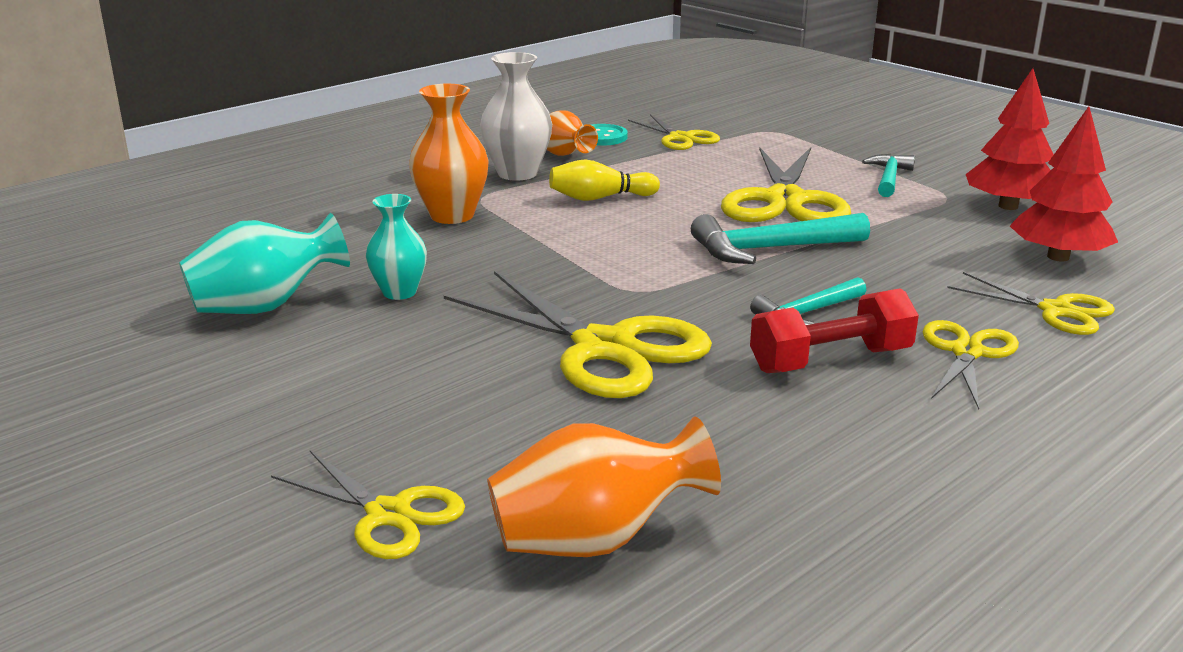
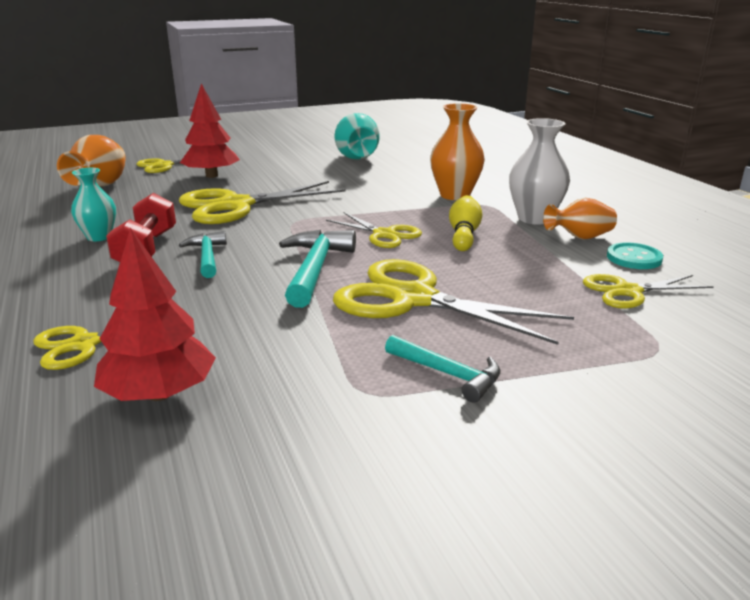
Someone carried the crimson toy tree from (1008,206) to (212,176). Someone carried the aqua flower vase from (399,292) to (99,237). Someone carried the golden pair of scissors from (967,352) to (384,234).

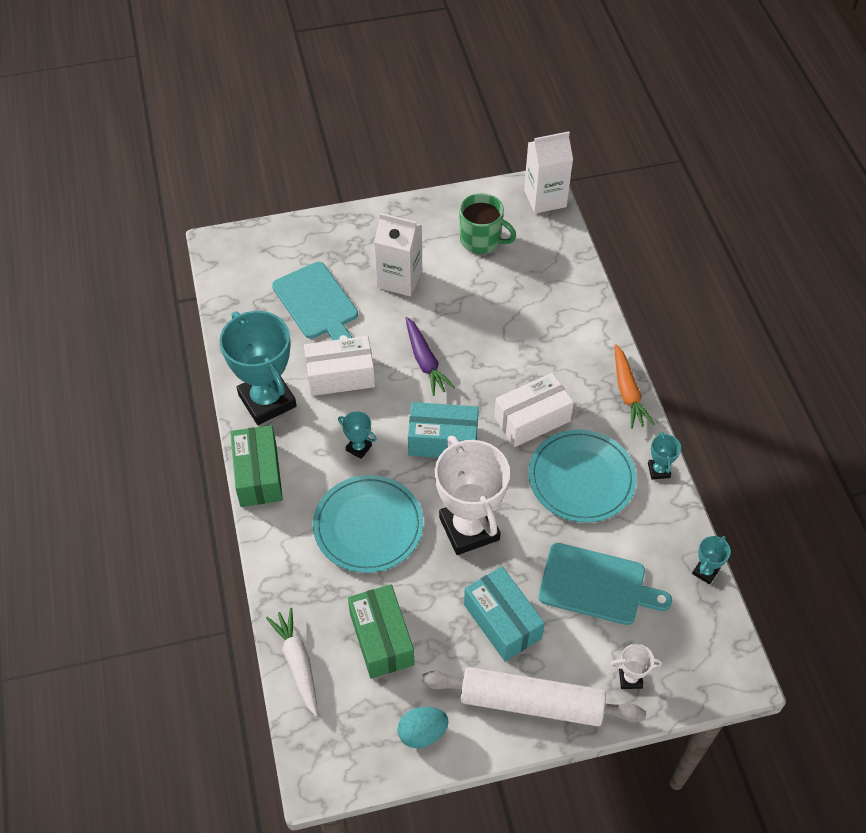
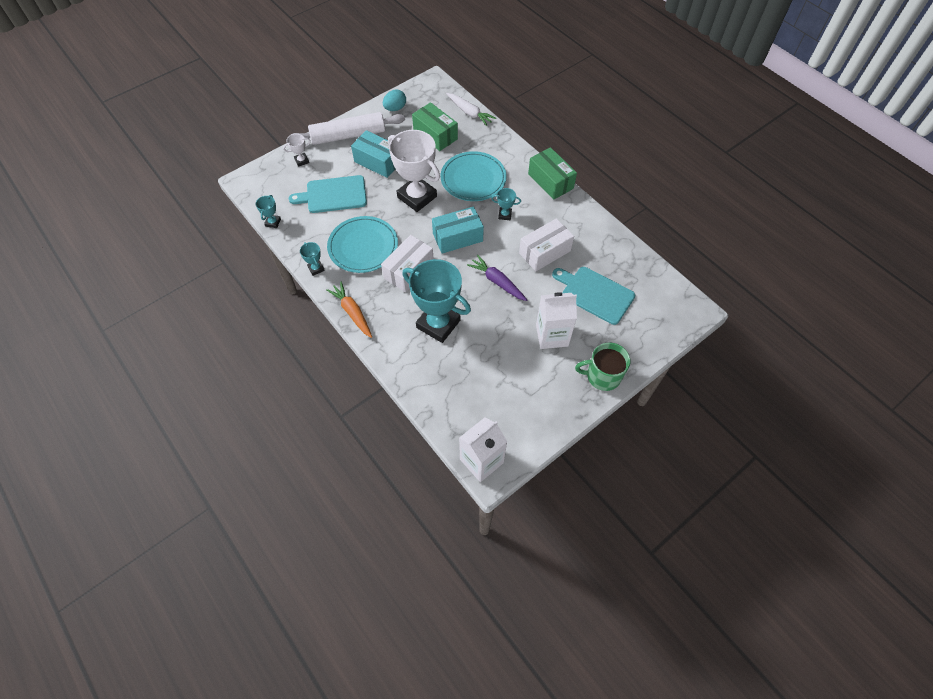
Someone carried the emerald mug from (481,240) to (602,376). Someone carried the aqua award cup from (267,401) to (438,324).

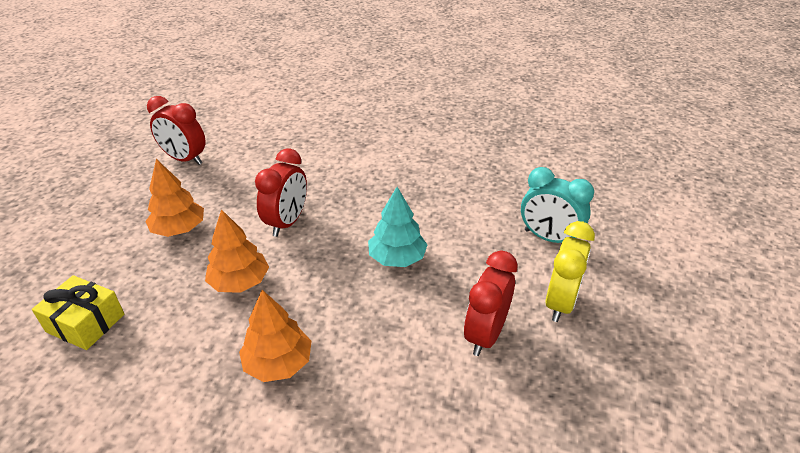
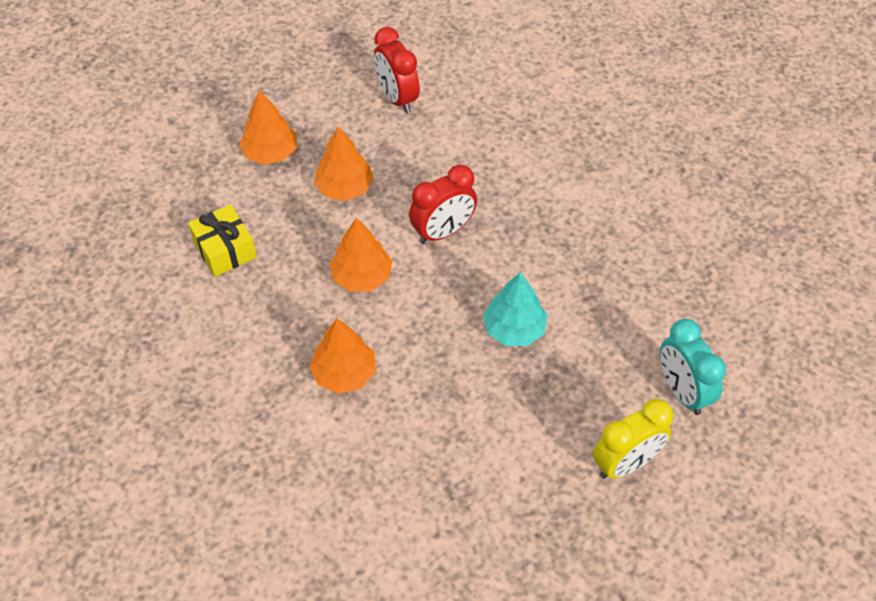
Someone took away the crimson bedside clock at (485,335). Someone put down the orange toy tree at (270,153).

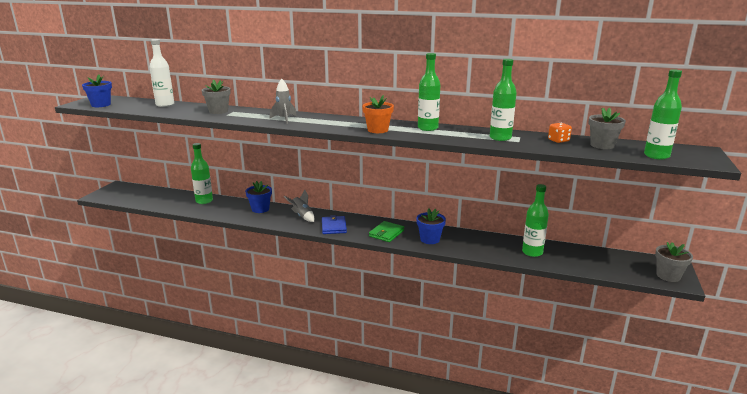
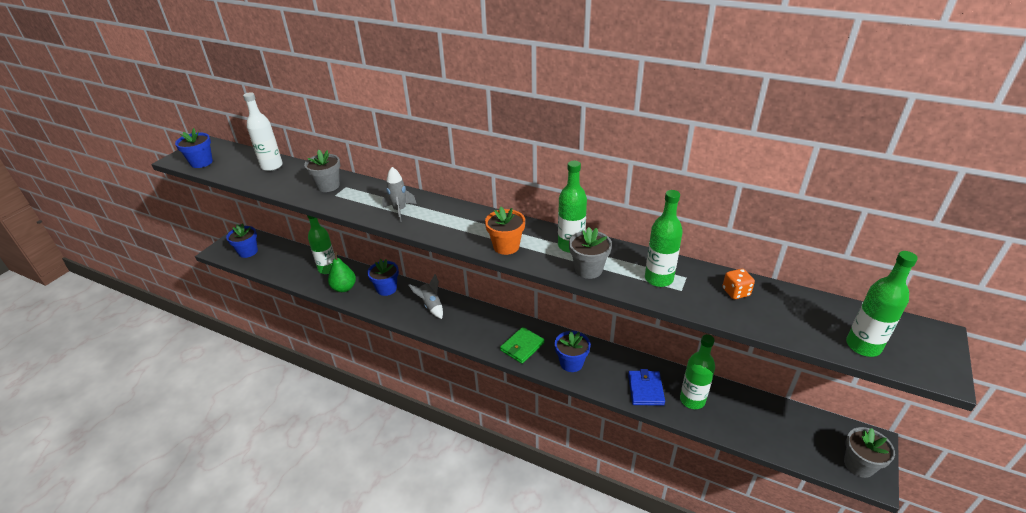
Someone carried the grey flower pot from (602,145) to (588,269). Someone carried the cobalt wallet from (333,227) to (645,389). Someone put down the cobalt flower pot at (248,252). Someone put down the emerald pear at (344,288).

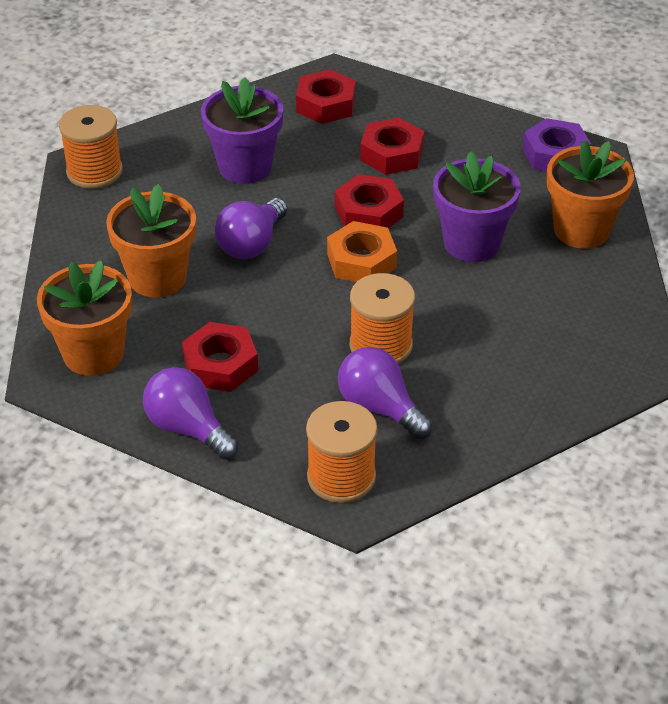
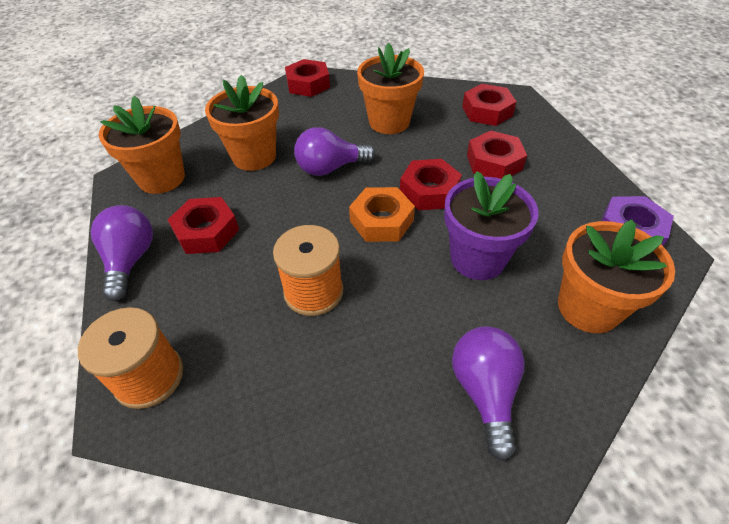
Someone repainted the violet flower pot at (245,167), which became the orange flower pot at (389,122). Someone swapped the orange reel of thread at (94,171) for the crimson hex nut at (308,84). Someone carried the violet bulb from (379,408) to (484,391).

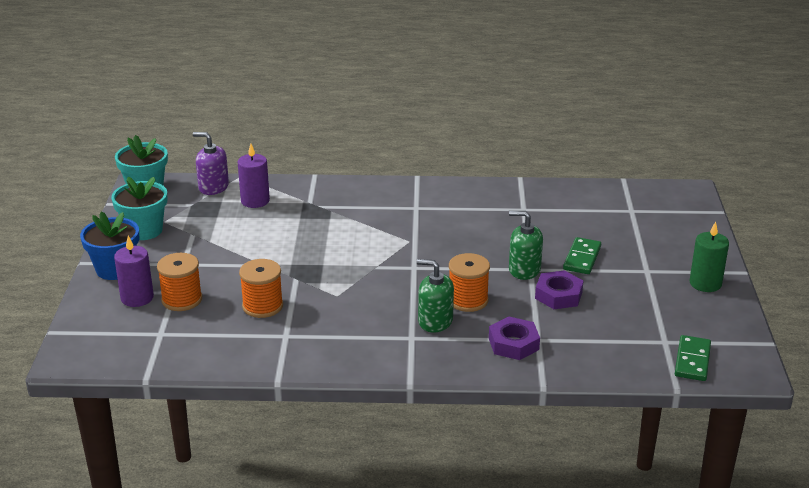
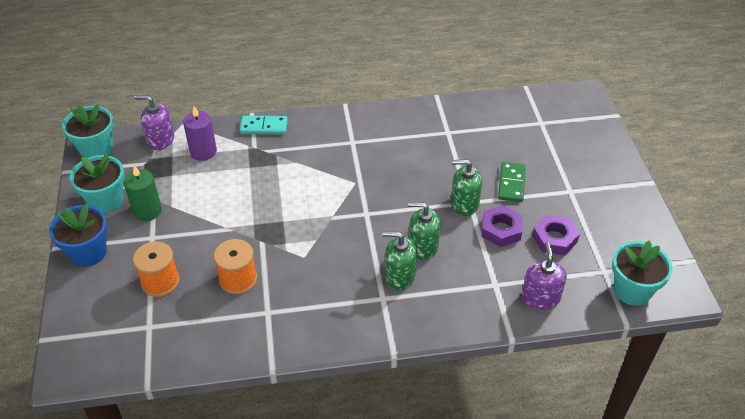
Someone carried the emerald wax candle from (705,283) to (147,211). Someone took away the violet wax candle at (137,298). Someone swapped the orange reel of thread at (468,300) for the emerald soap dispenser at (423,247). Someone carried the violet hex nut from (513,344) to (554,239). Someone swapped the emerald domino piece at (692,360) for the aqua flower pot at (632,290). Someone put down the aqua domino piece at (264,127). Someone put down the violet soap dispenser at (540,297).

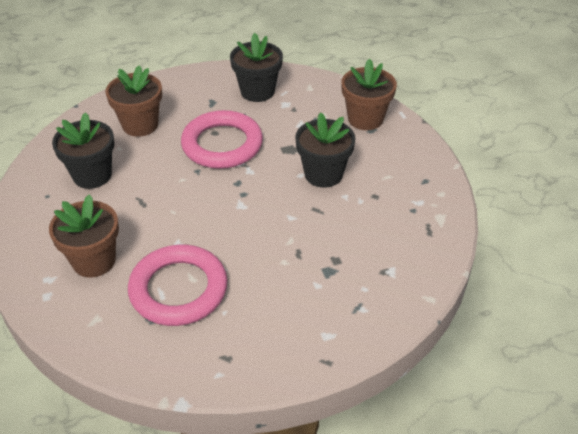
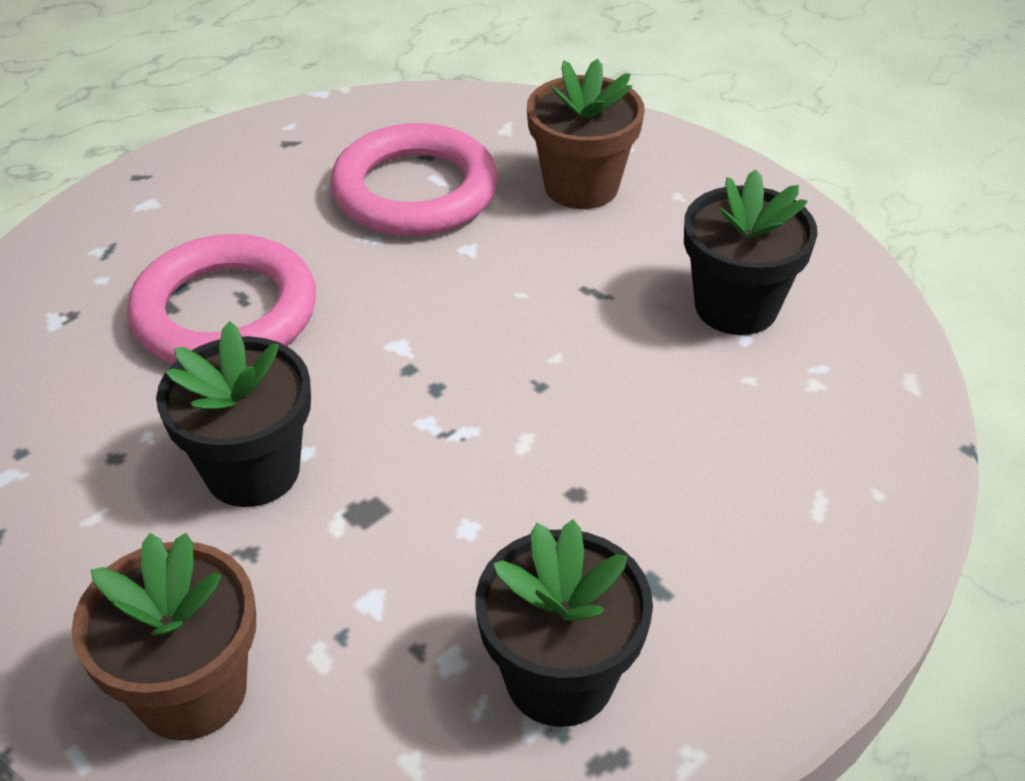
Someone took away the russet flower pot at (140,125). Someone carried the pink ring from (222,144) to (225,312).

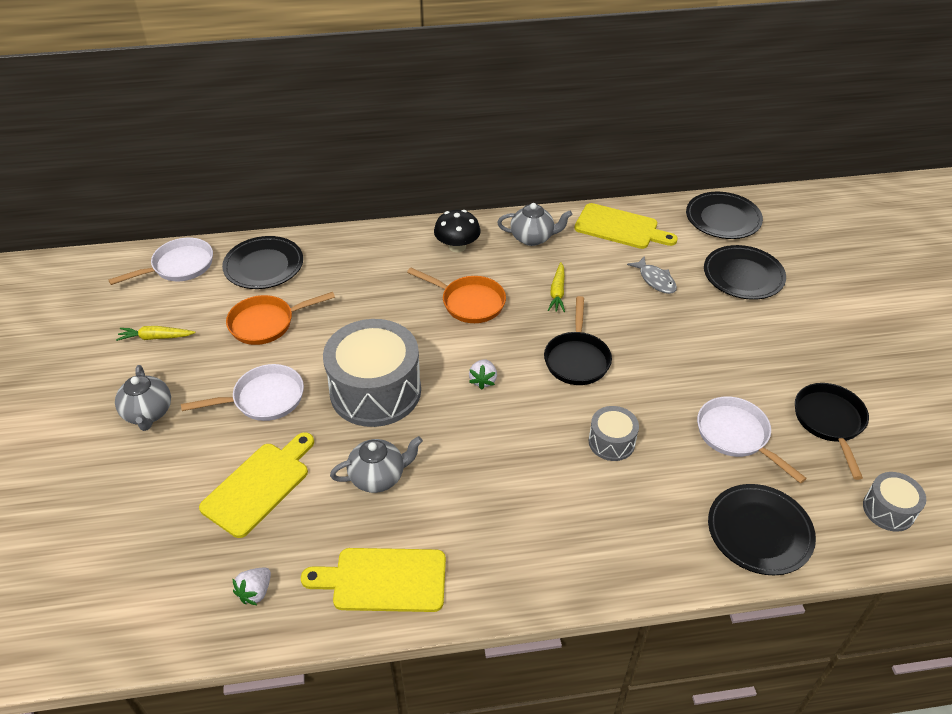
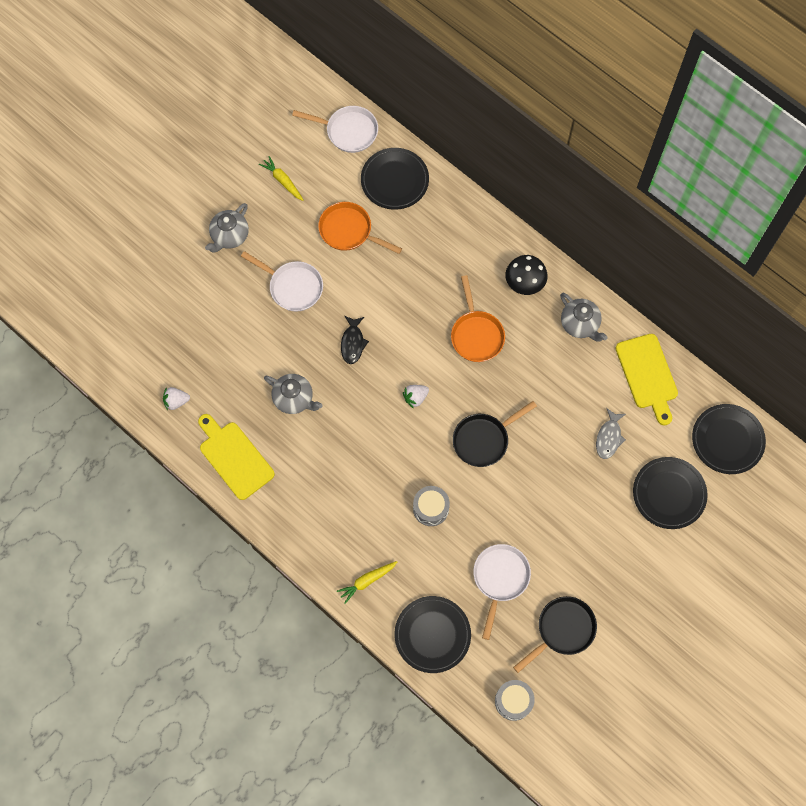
Someone carried the golden carrot from (557,292) to (367,581). Someone swapped the grey drum at (375,391) for the ebony toy fish at (353,343). Someone took away the golden cutting board at (259,485).

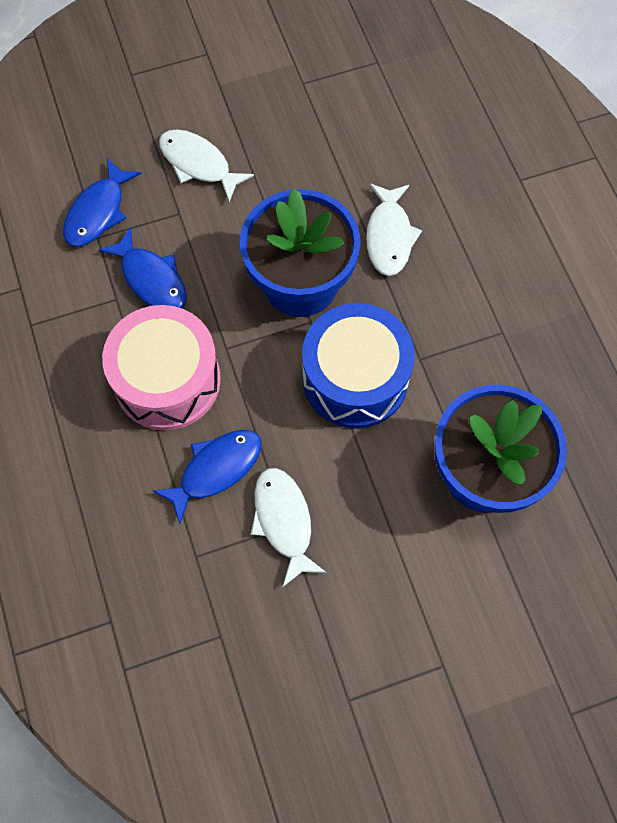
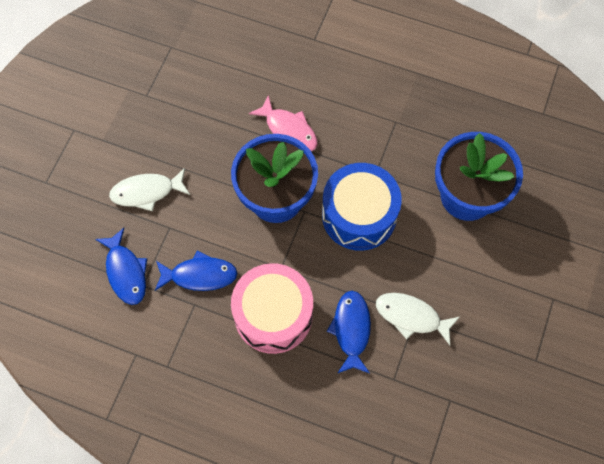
Someone repainted the white toy fish at (389,236), which became the pink toy fish at (289,130).

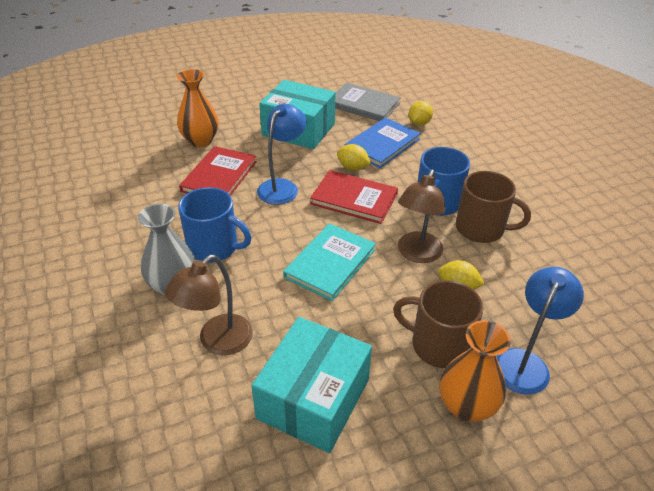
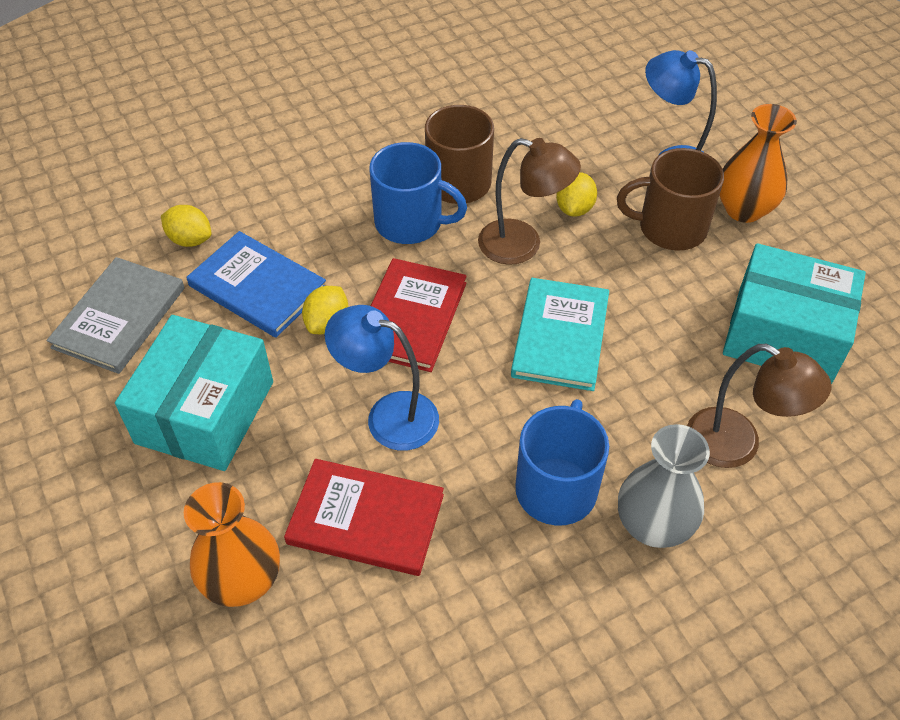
Someone rotated the aqua hardcover at (330,263) by 75 degrees clockwise. Someone rotated the russet mug at (438,345) by 75 degrees clockwise.

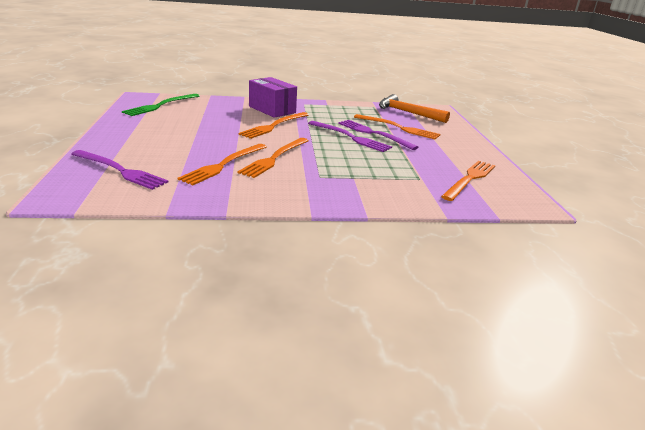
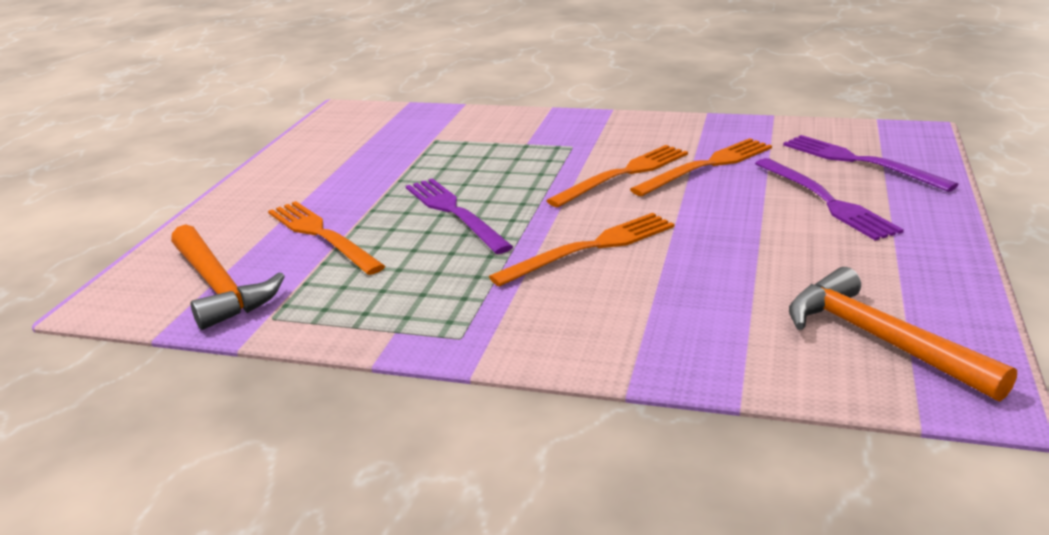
Someone took away the violet parcel at (272,110). Someone swapped the emerald table fork at (161,105) for the orange hammer at (879,340). Someone carried the violet table fork from (374,134) to (826,200). Someone took away the orange table fork at (470,179).

